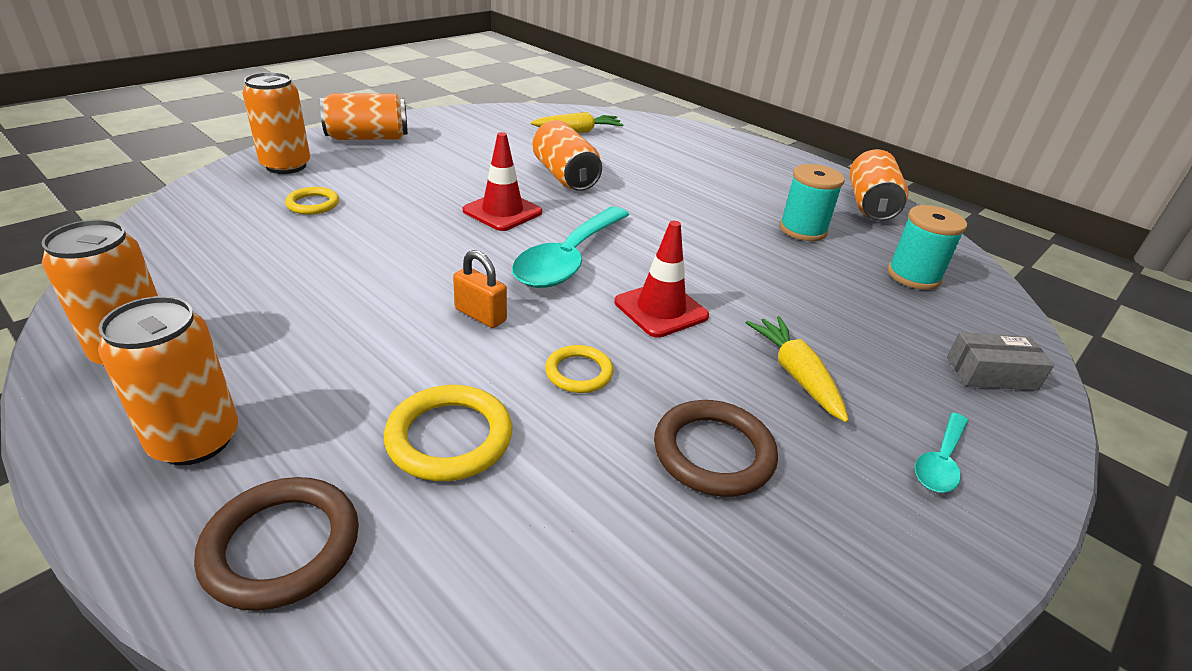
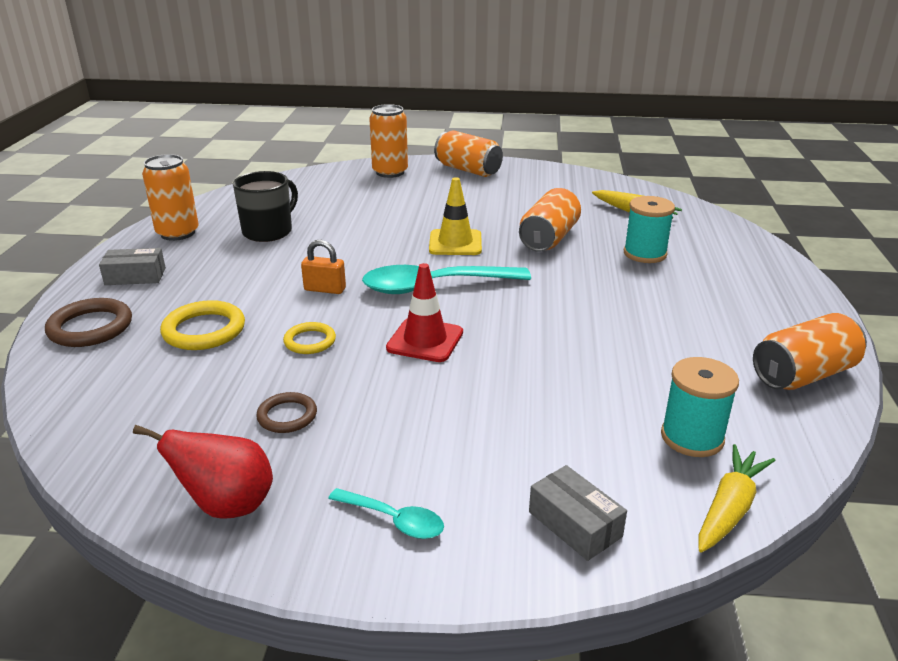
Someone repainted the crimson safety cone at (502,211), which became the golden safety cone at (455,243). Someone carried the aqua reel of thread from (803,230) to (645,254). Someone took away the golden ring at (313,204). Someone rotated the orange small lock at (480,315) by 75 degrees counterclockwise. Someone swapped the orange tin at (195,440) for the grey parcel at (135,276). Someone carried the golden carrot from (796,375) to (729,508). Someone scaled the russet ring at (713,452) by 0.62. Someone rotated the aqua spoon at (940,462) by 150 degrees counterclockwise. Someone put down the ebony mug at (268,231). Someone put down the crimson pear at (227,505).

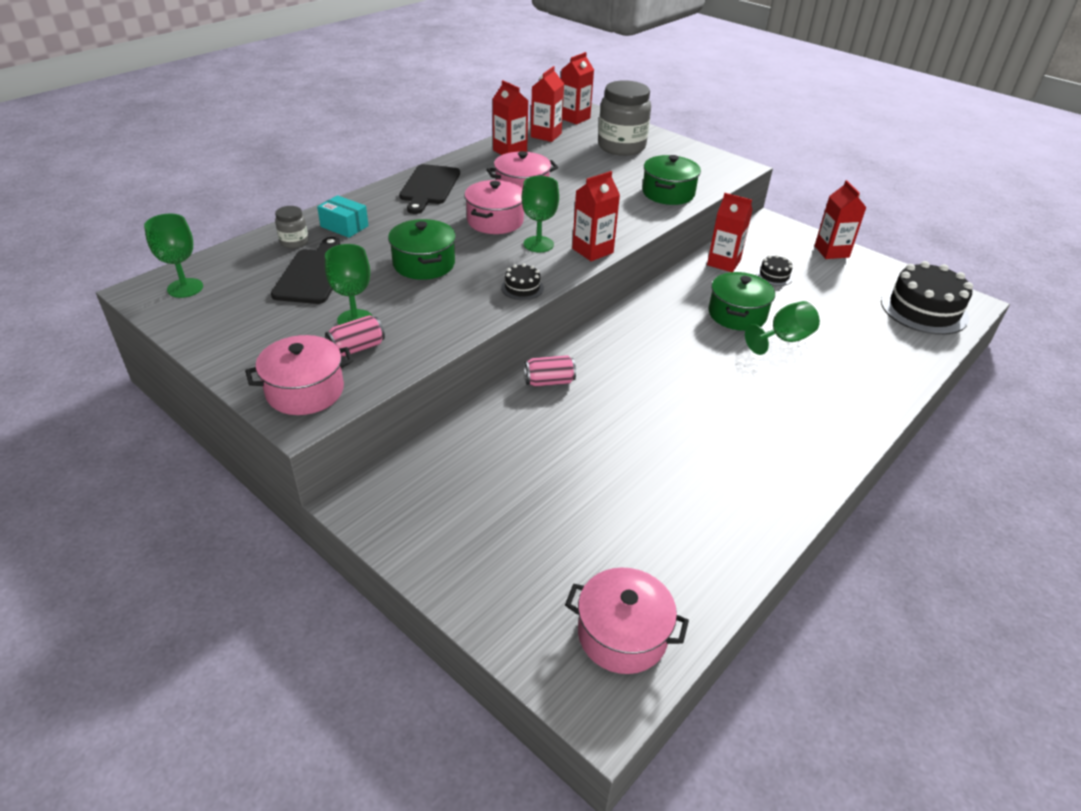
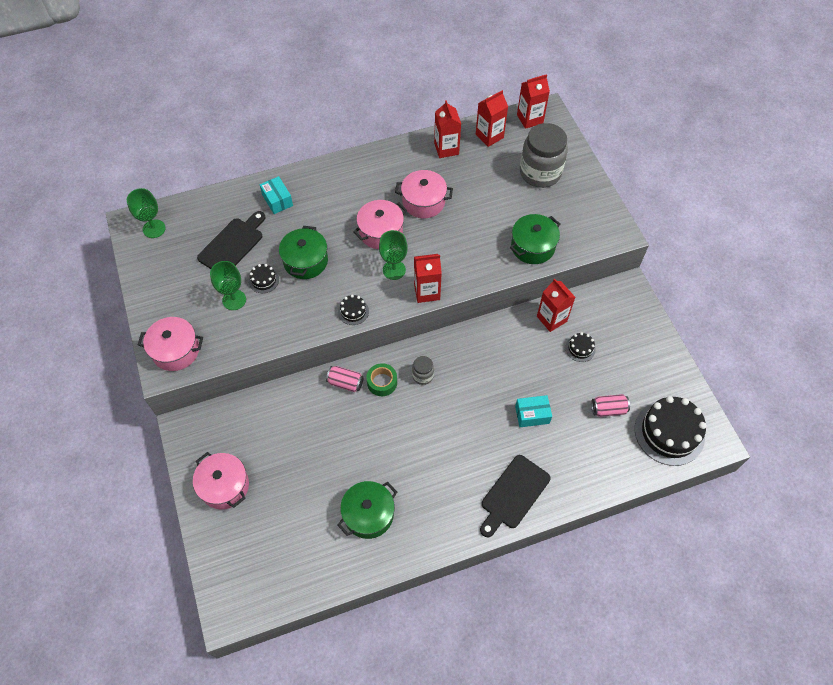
Someone carried the ebony cutting board from (429,187) to (513,494). Someone took away the crimson carton at (831,251). Someone carried the grey jar from (294,242) to (423,376). Someone carried the emerald stockpot from (737,314) to (368,514). Someone swapped the emerald wine glass at (783,339) for the aqua parcel at (532,415). Someone carried the pink tin from (357,348) to (608,409). Someone carried the pink stockpot from (622,634) to (224,486). Someone put down the ebony layer cake at (264,280). Someone put down the emerald roll of tape at (382,382).

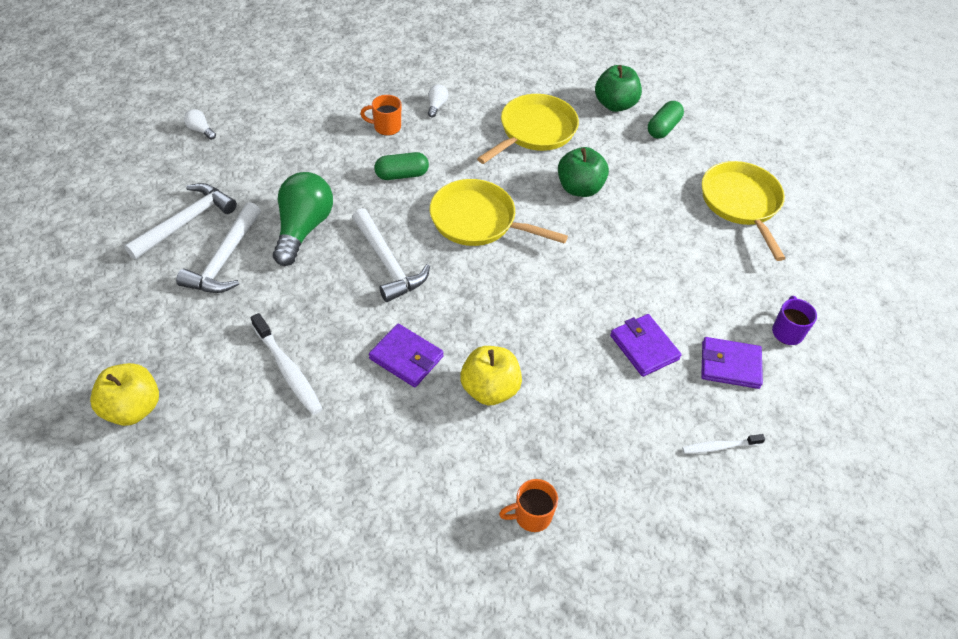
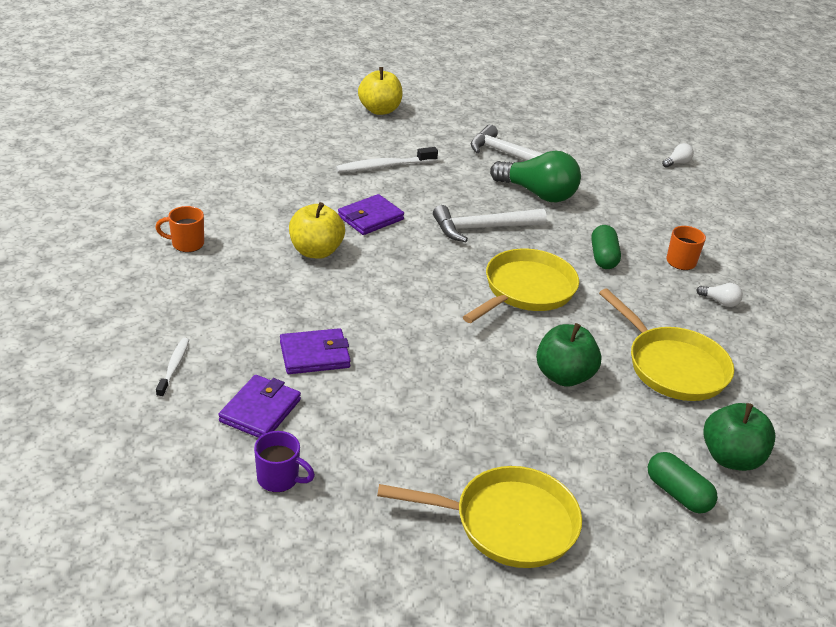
Someone took away the white hammer at (185,222). Someone rotated the orange mug at (531,515) by 90 degrees counterclockwise.

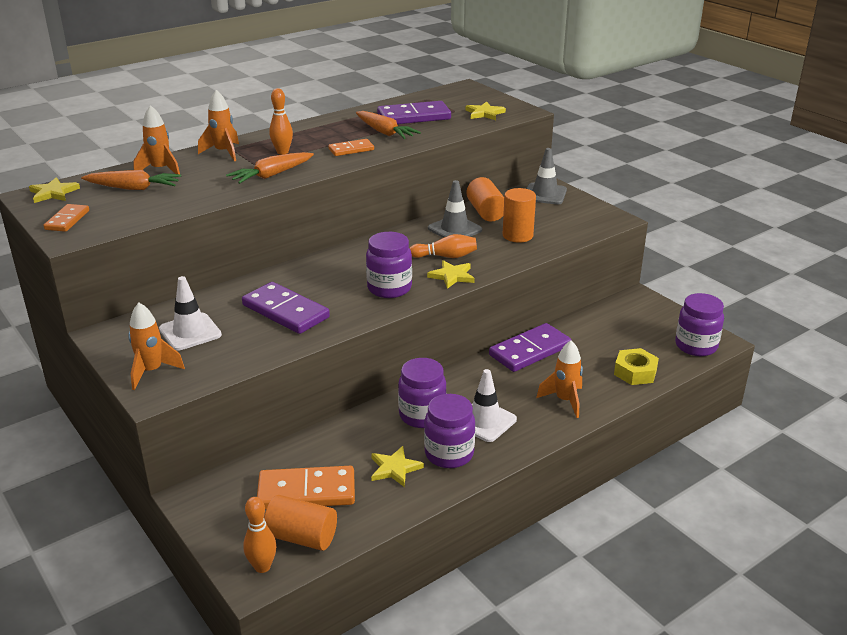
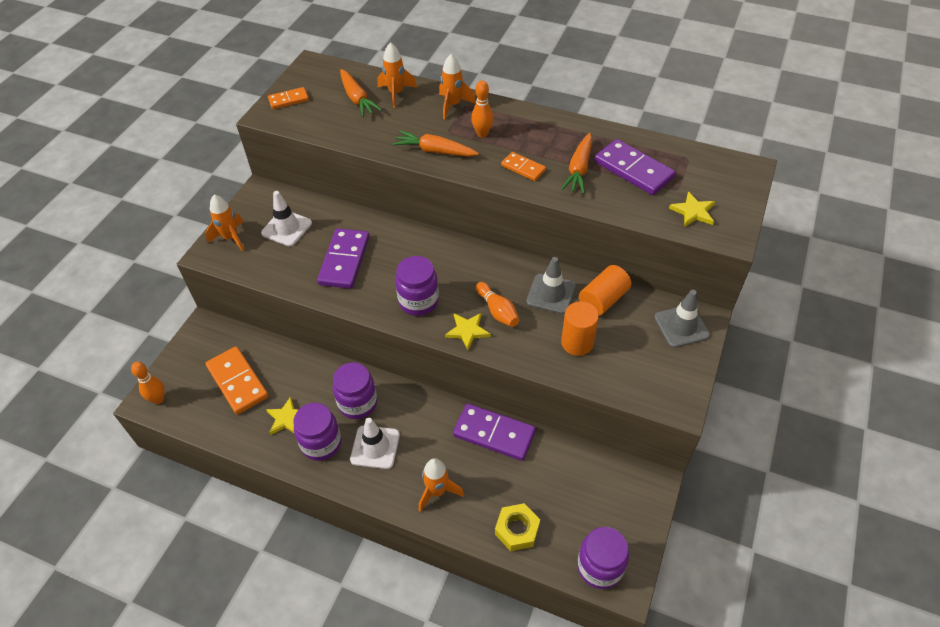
Someone took away the golden star shape at (53,193). Someone took away the orange solid cylinder at (301,537).

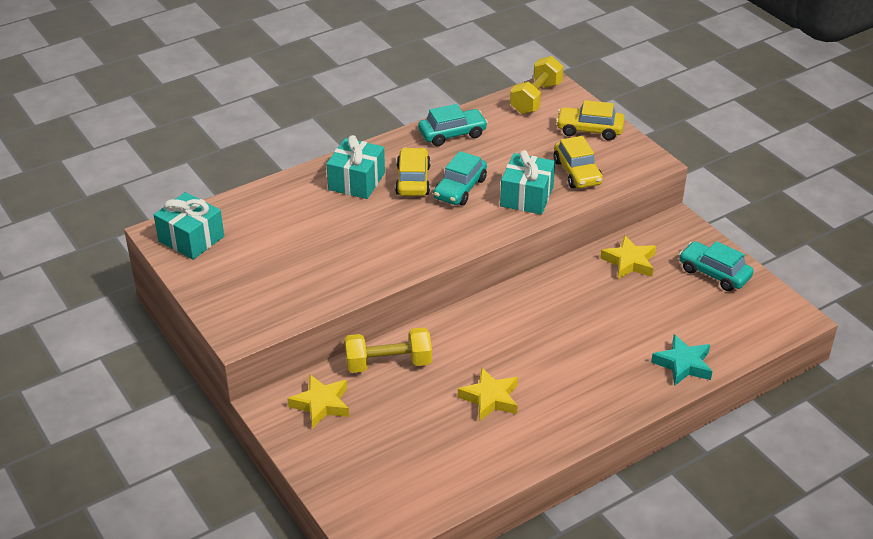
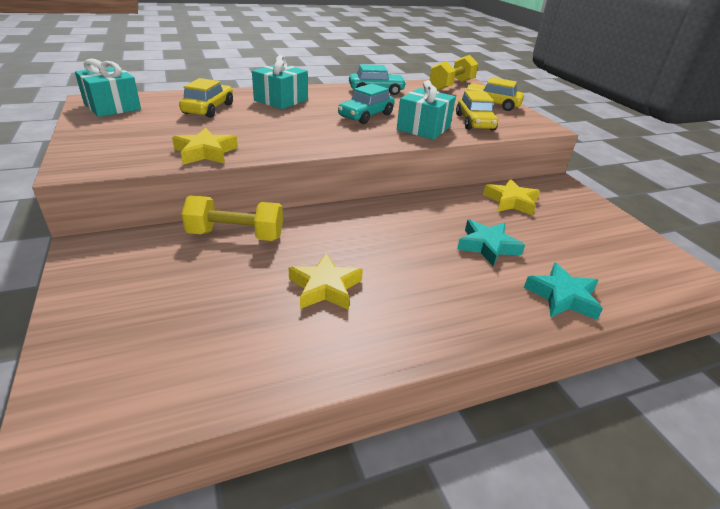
Someone carried the golden automobile from (413,180) to (208,109). Someone took away the aqua automobile at (714,273). Someone carried the golden star shape from (321,404) to (205,152). Someone put down the aqua star shape at (487,246).

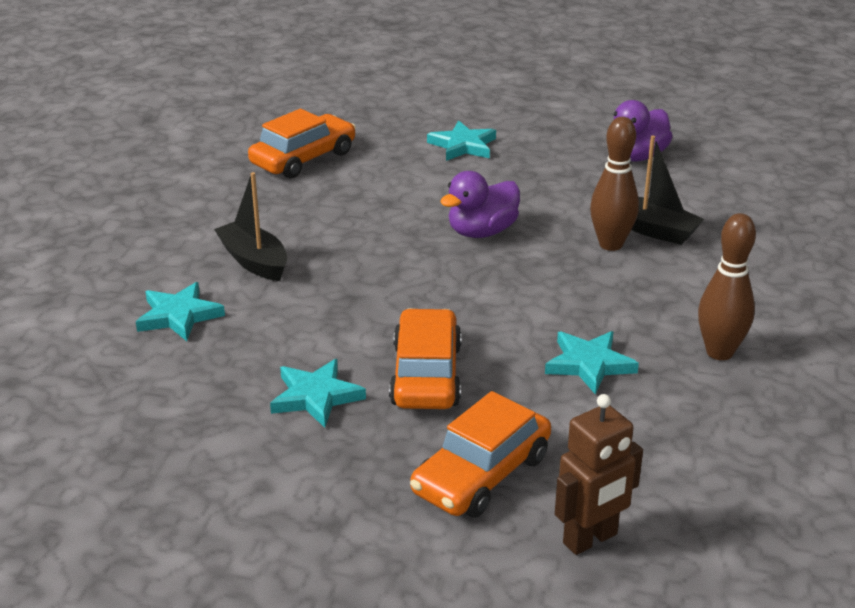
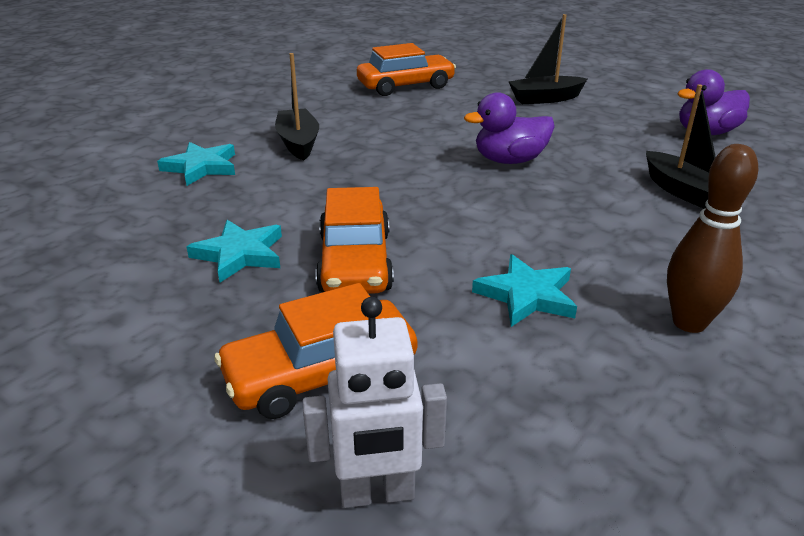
Someone took away the russet tenpin at (610,244). Someone swapped the aqua star shape at (463,146) for the ebony sailboat at (545,99). Someone rotated the orange automobile at (426,375) by 150 degrees clockwise. Someone repainted the russet robot at (590,539), which became the white robot at (377,494).

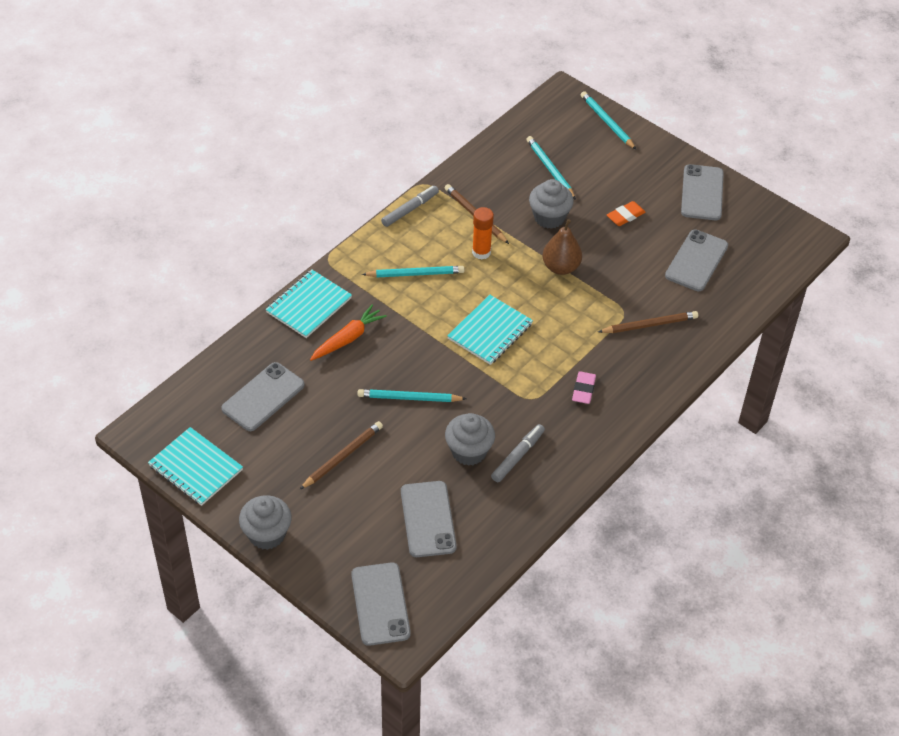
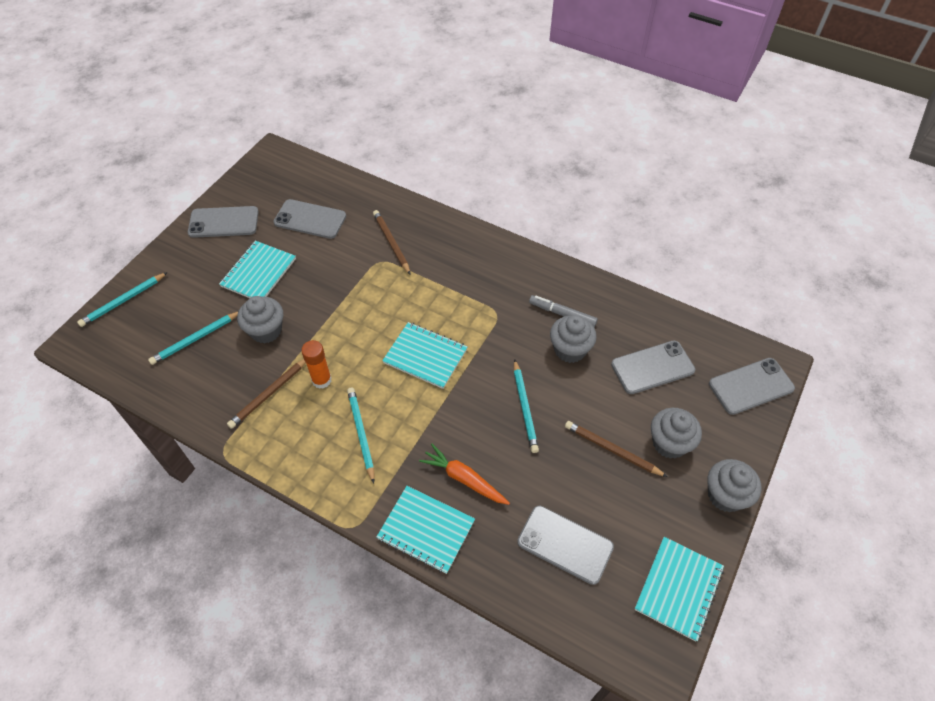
Someone took away the grey marker at (410,209). Someone swapped the orange eraser at (625,216) for the aqua notepad at (258,272). Someone took away the russet pear at (561,267). Someone took away the pink eraser at (583,390). Someone put down the grey muffin at (669,443).

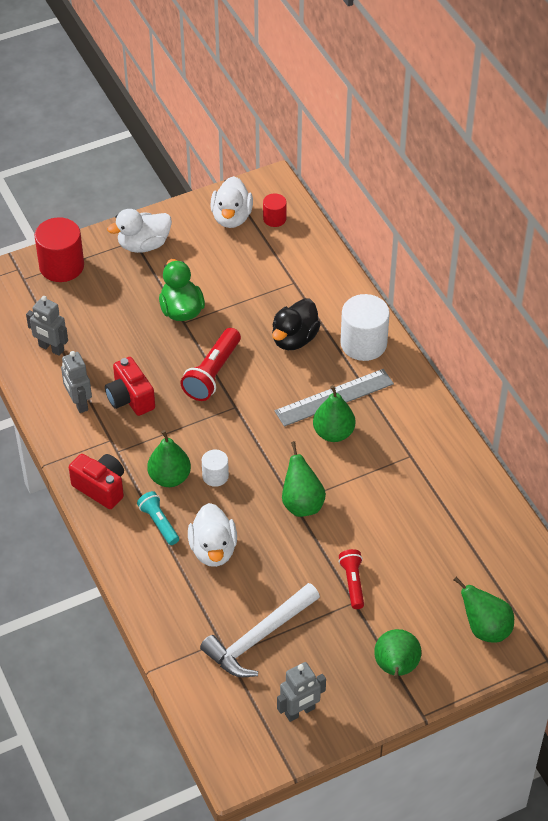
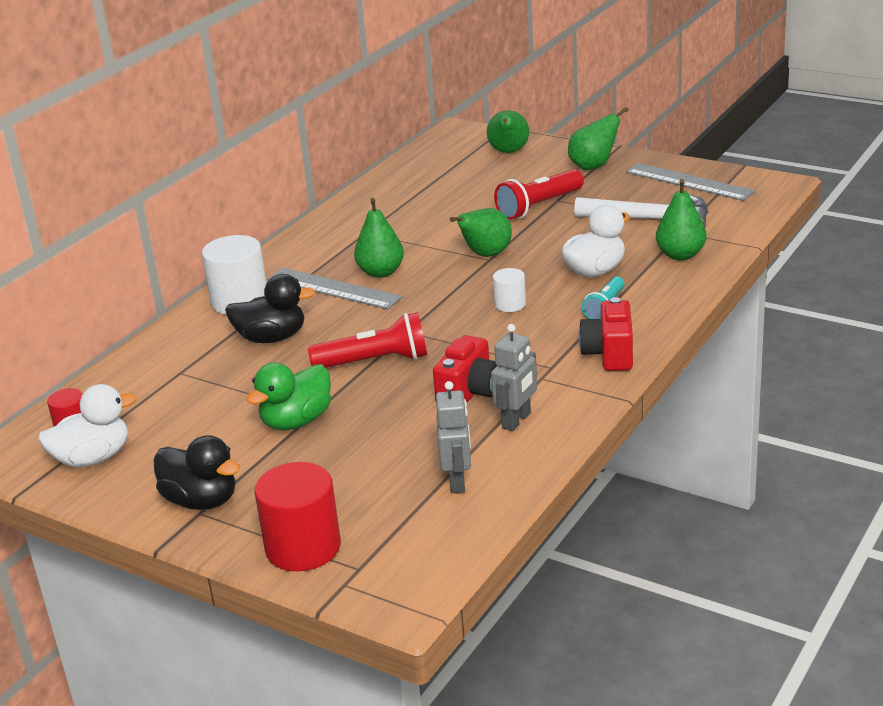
Someone repainted the white rubber duck at (143,245), which became the ebony rubber duck at (201,501). Someone carried the emerald pear from (169,478) to (680,255). Someone scaled the crimson torch at (353,583) by 1.61. Someone swapped the grey robot at (300,712) for the grey measuring stick at (689,182).

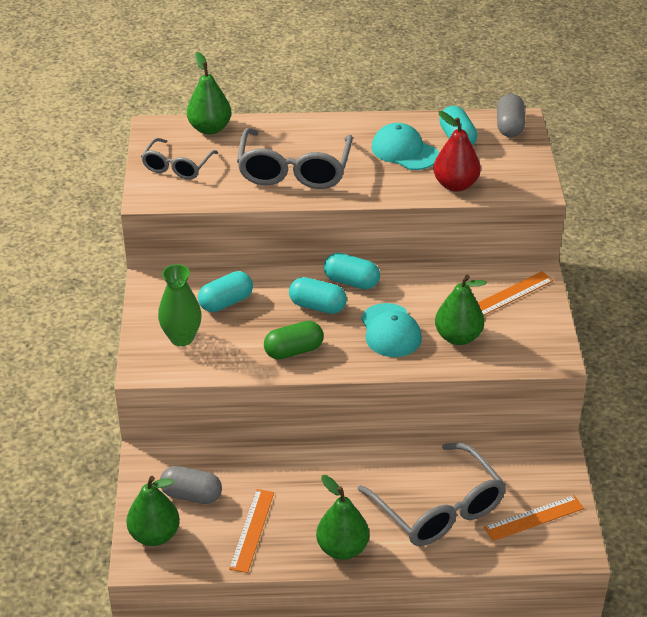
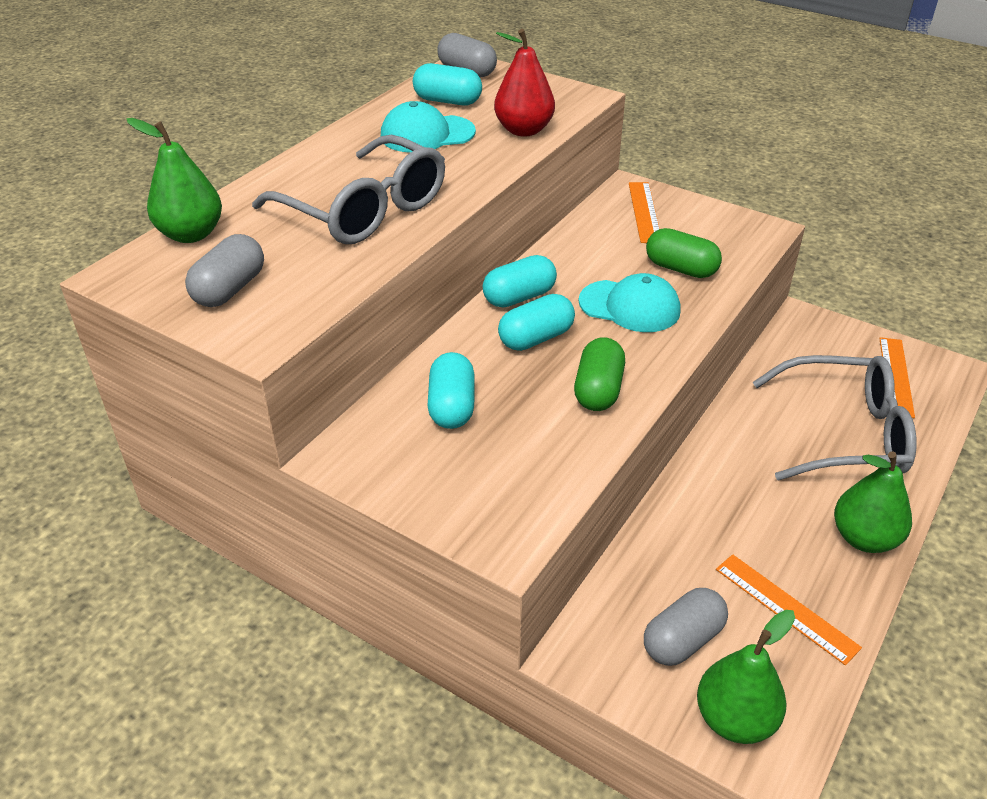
Someone swapped the grey spectacles at (177,167) for the grey pill shape at (230,289). Someone took away the emerald flower vase at (181,338). Someone swapped the emerald pear at (458,337) for the emerald pill shape at (681,269).

